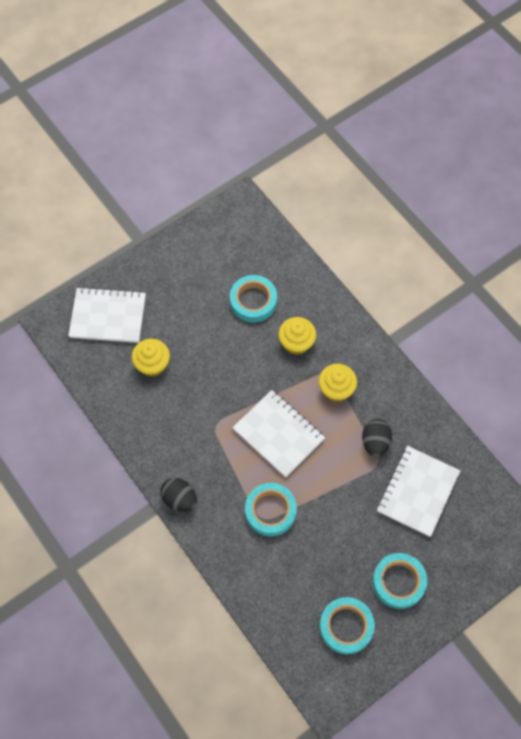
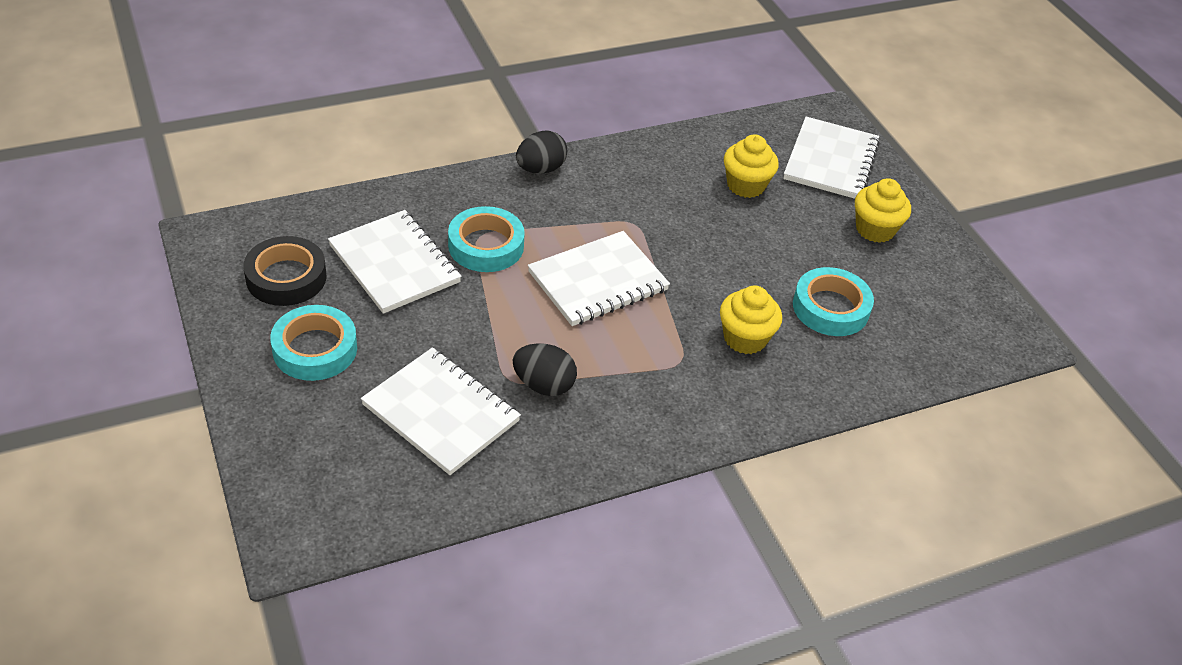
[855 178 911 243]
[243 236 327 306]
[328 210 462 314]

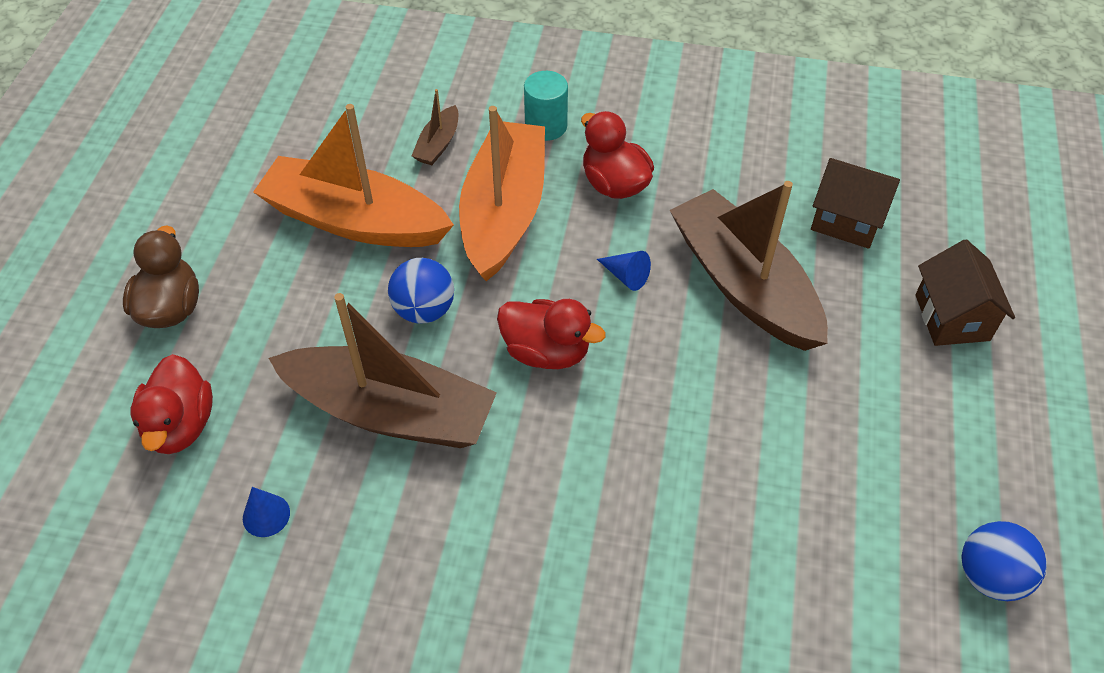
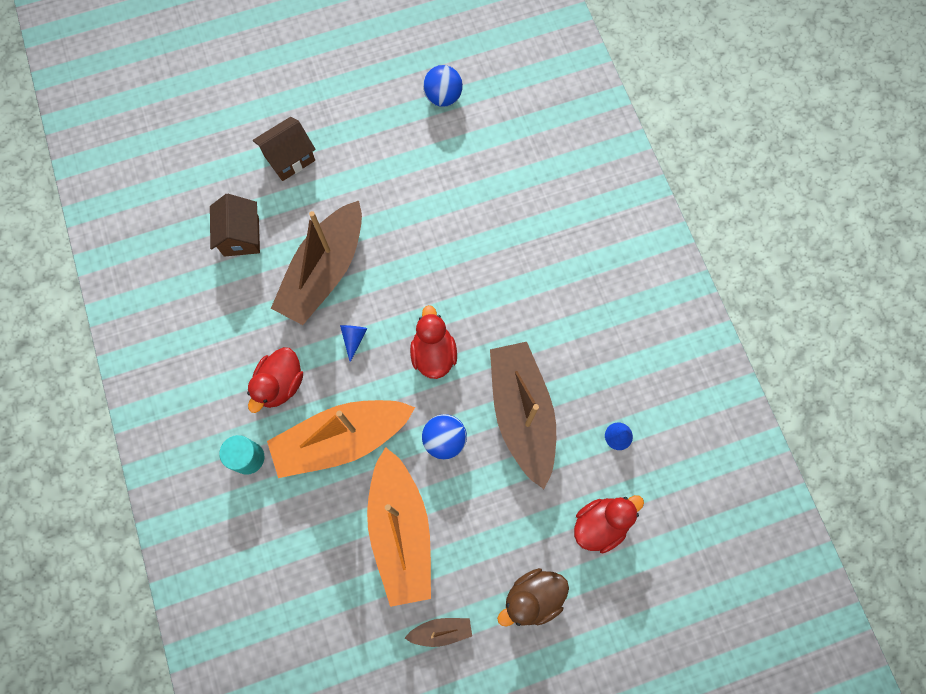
[405 618 472 647]

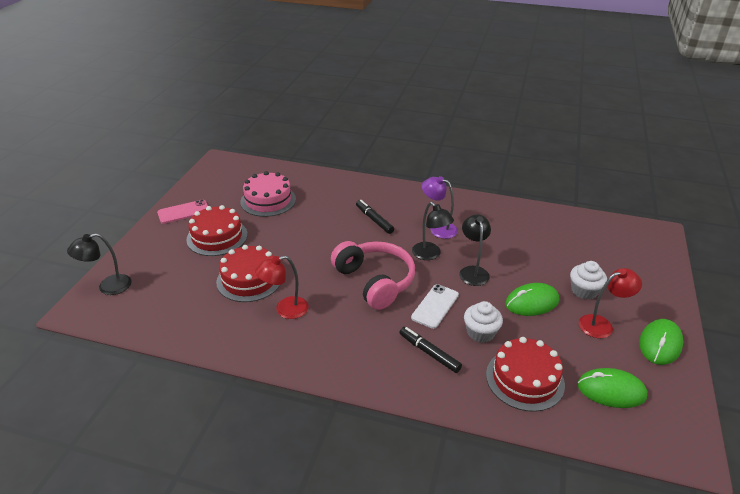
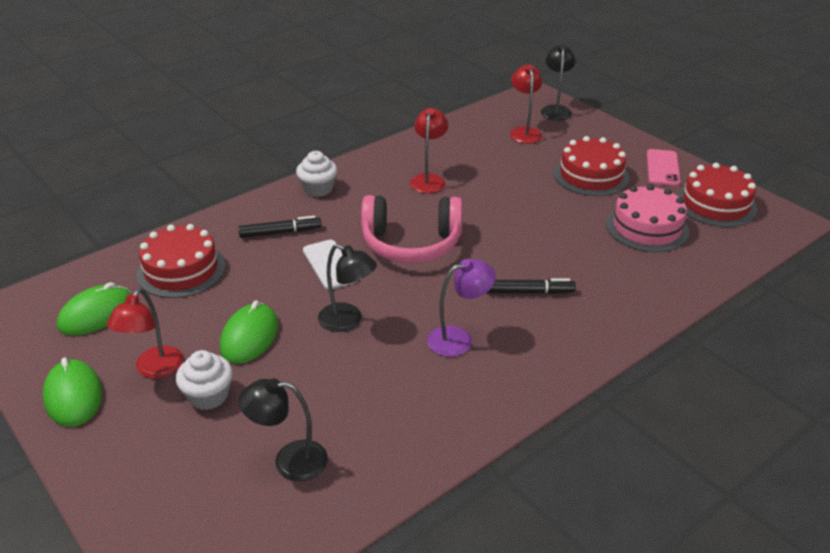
[238 378 328 481]
[677 163 757 227]
[296 151 337 197]
[510 64 543 144]

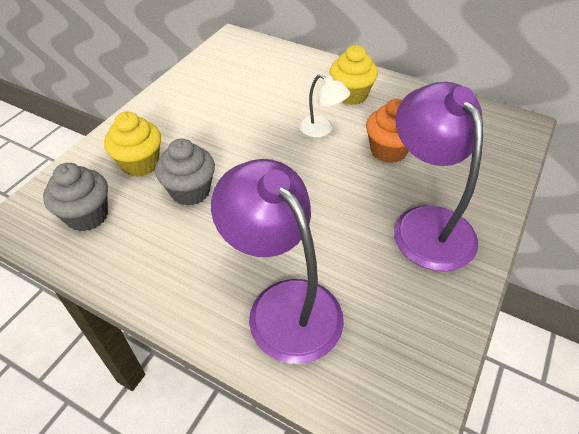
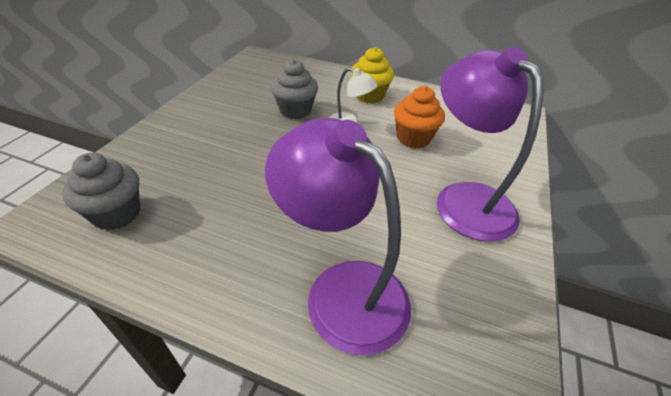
[104 112 161 177] (first image)
[271 59 318 119]

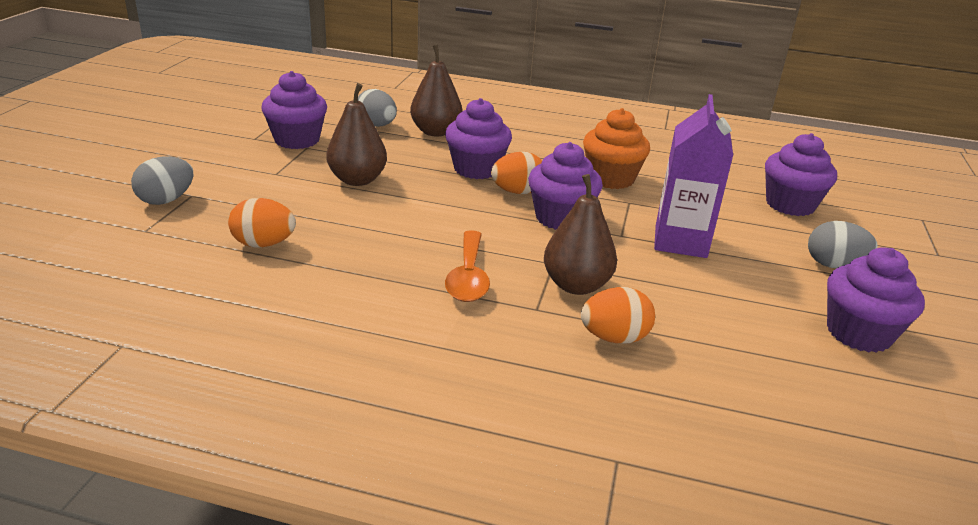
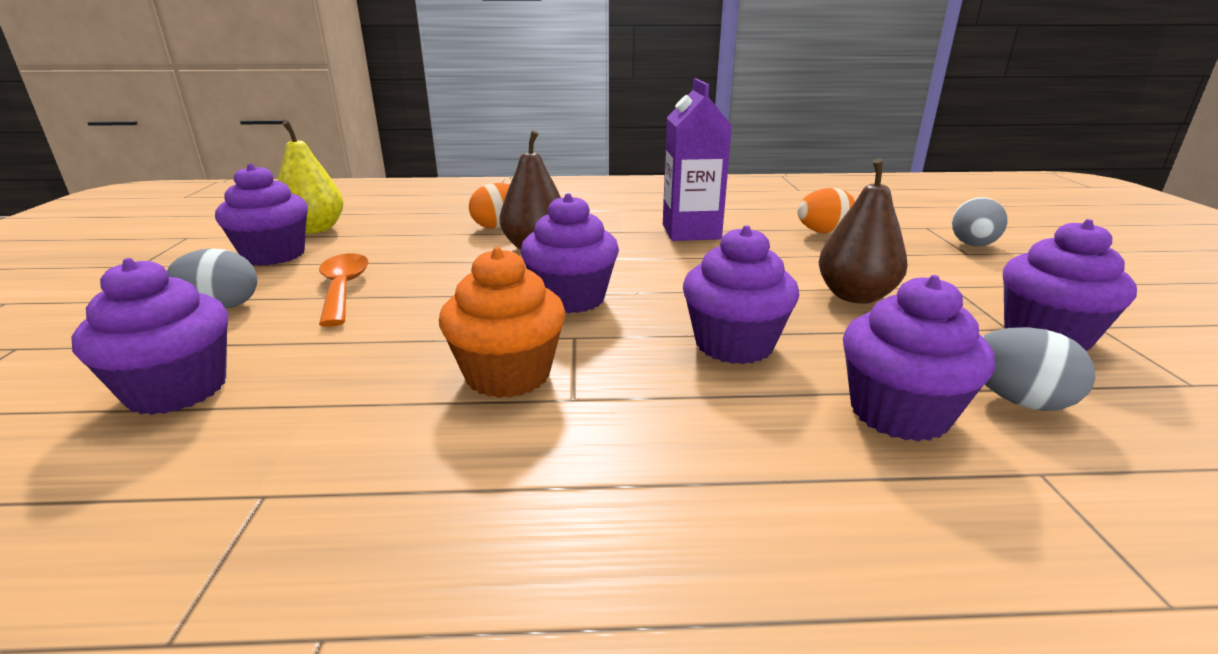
[843 275 995 442]
[663 79 732 241]
[491 152 542 194] (first image)
[319 253 369 327]
[278 121 343 234]

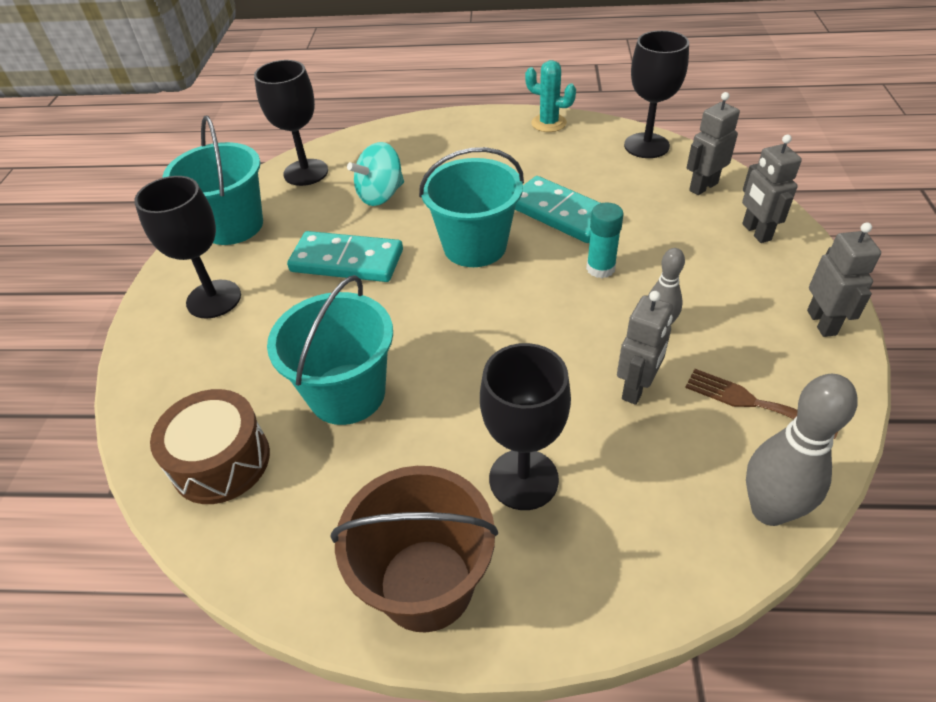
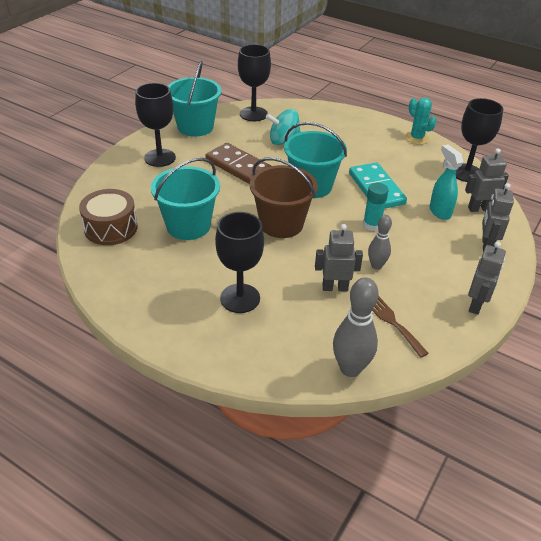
[205 143 271 184]
[315 224 363 291]
[250 157 318 238]
[430 145 463 220]

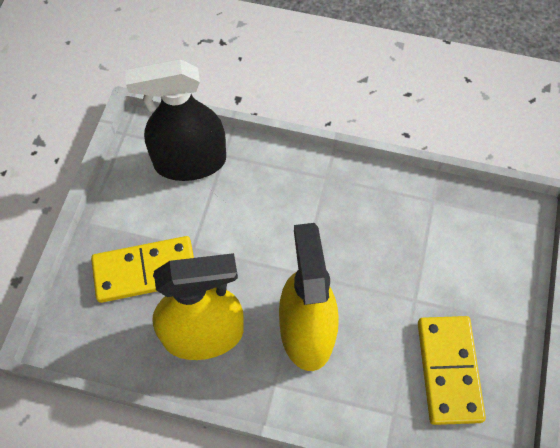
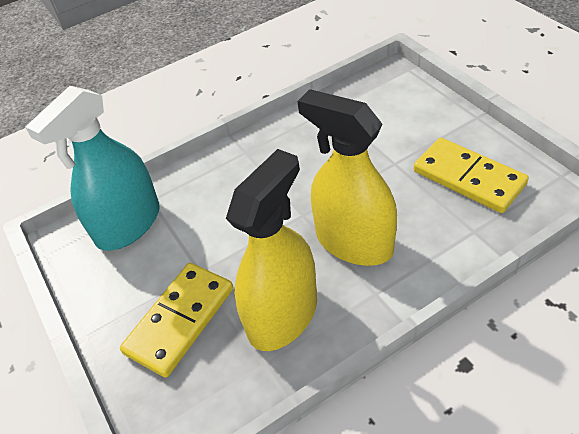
[25 86 160 251]

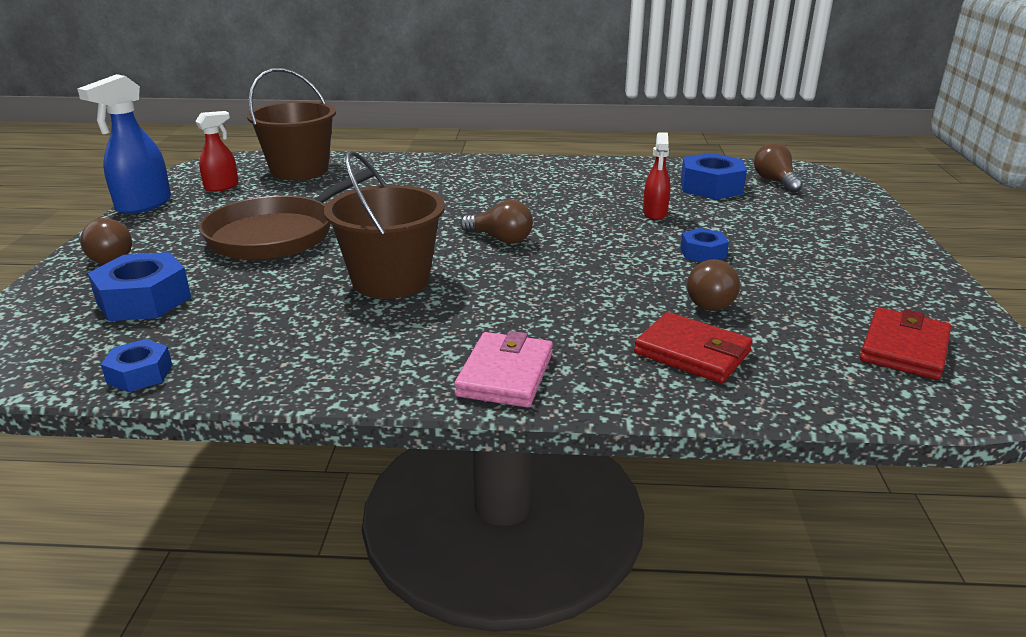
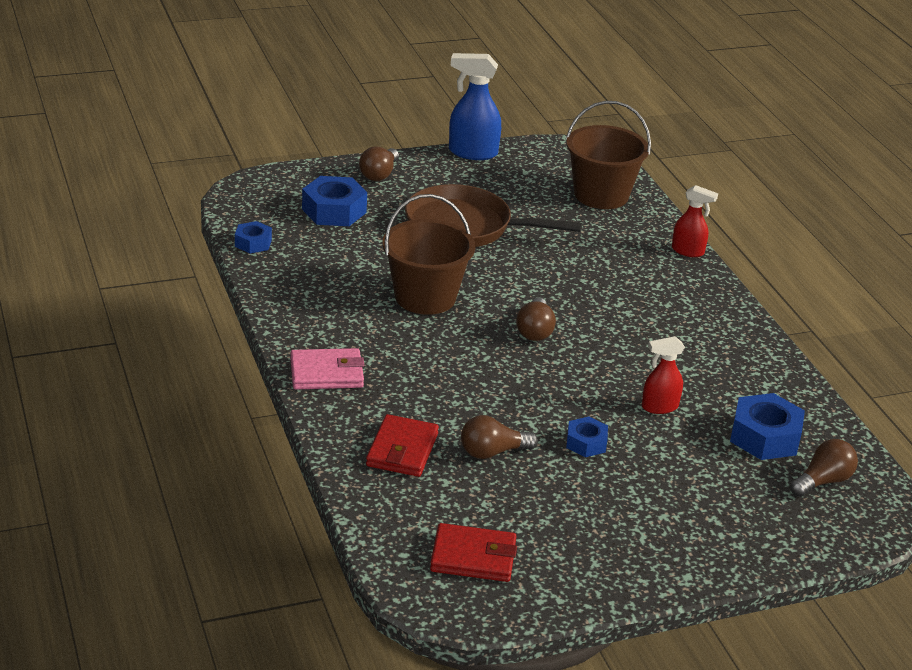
[672 185 718 257]

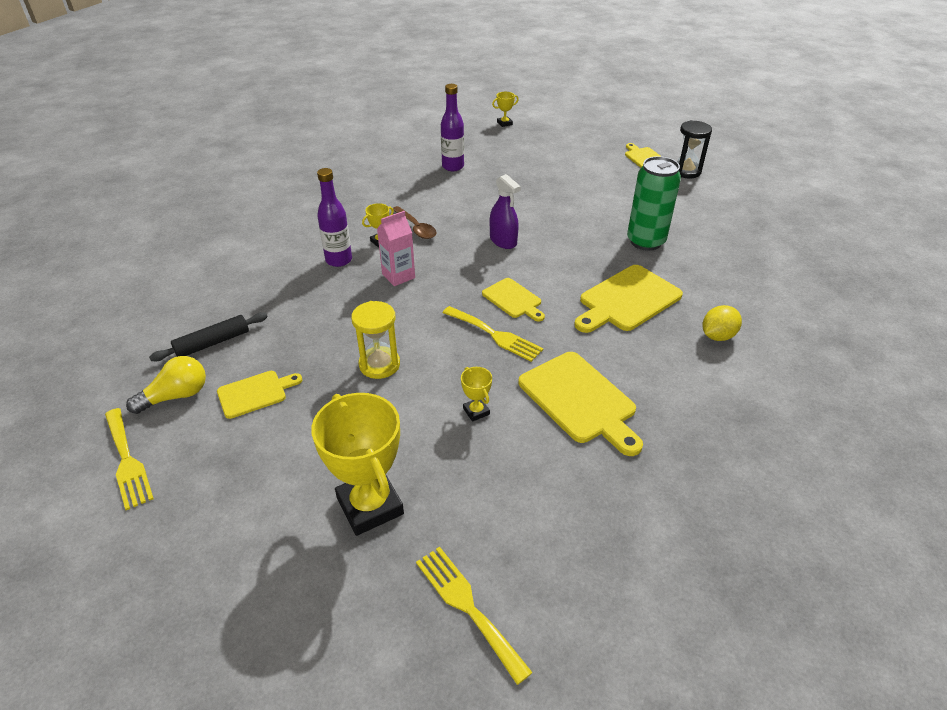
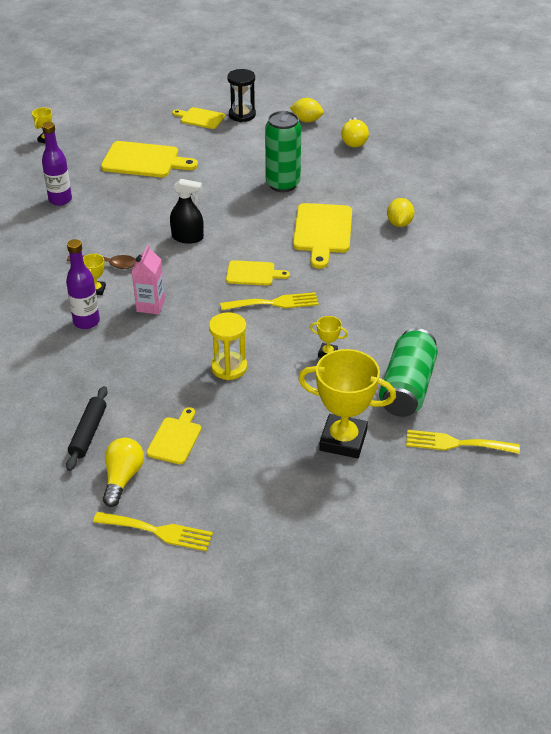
[170 179 204 244]
[101 141 198 177]
[290 98 324 123]
[341 117 369 147]
[379 328 438 417]

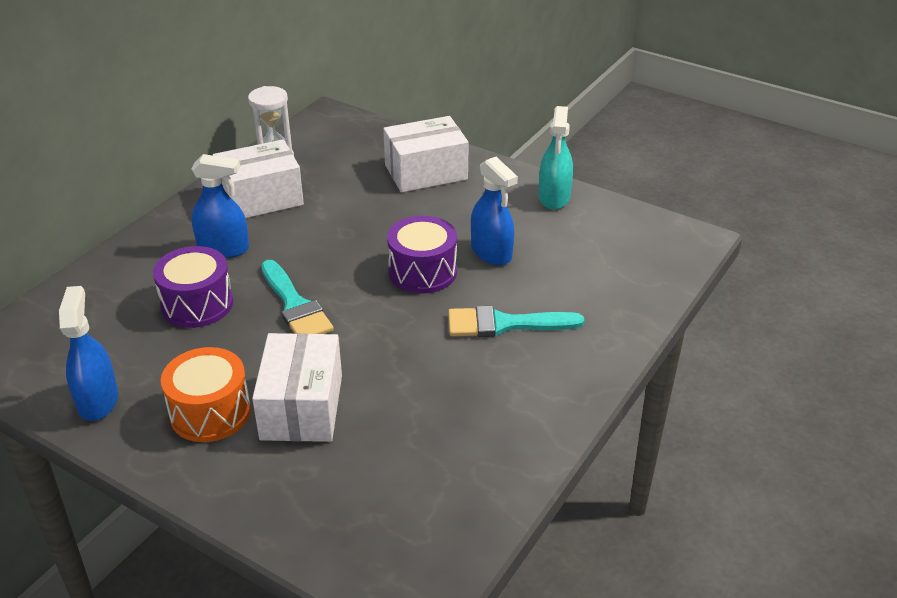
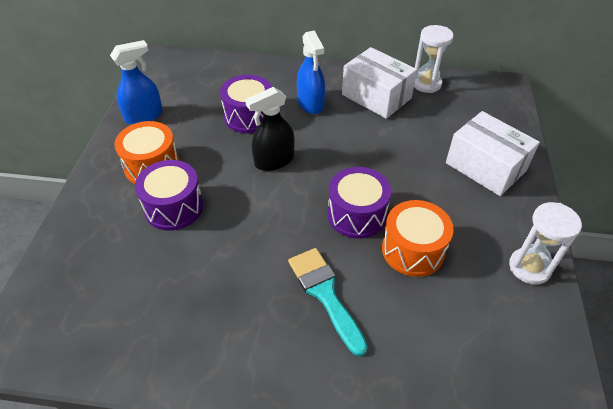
[509 202 582 285]
[382 200 454 277]
[245 87 294 171]
[135 160 203 231]

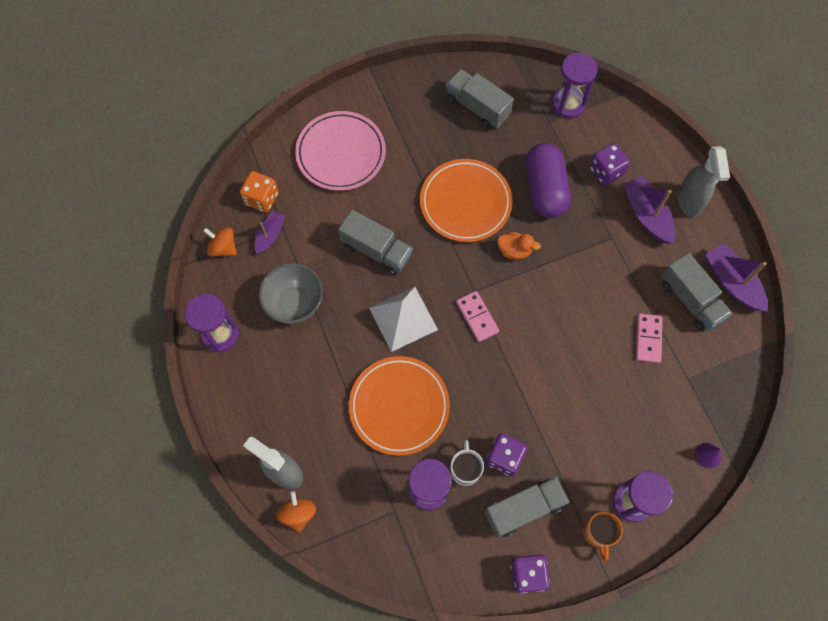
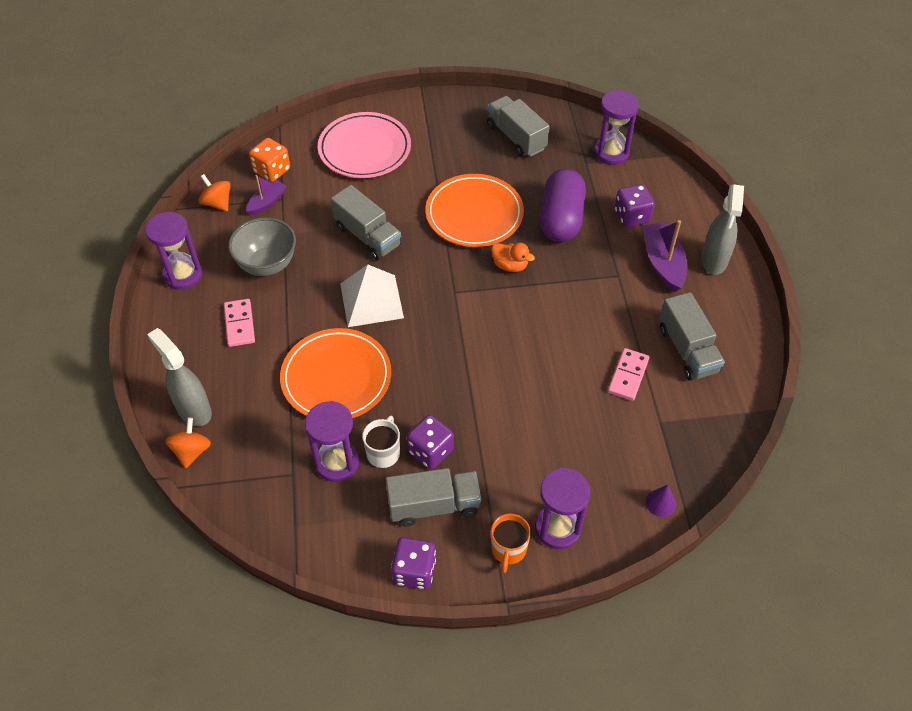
[705 243 768 312] (first image)
[224 299 255 347]

